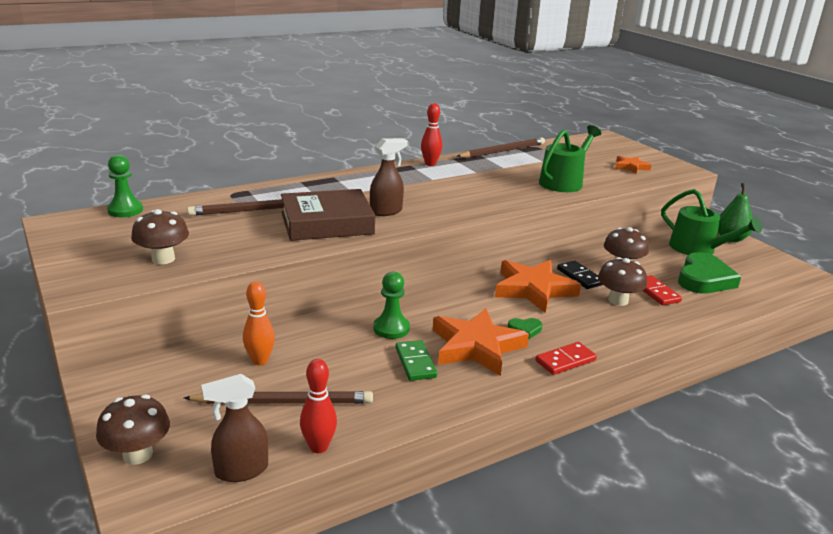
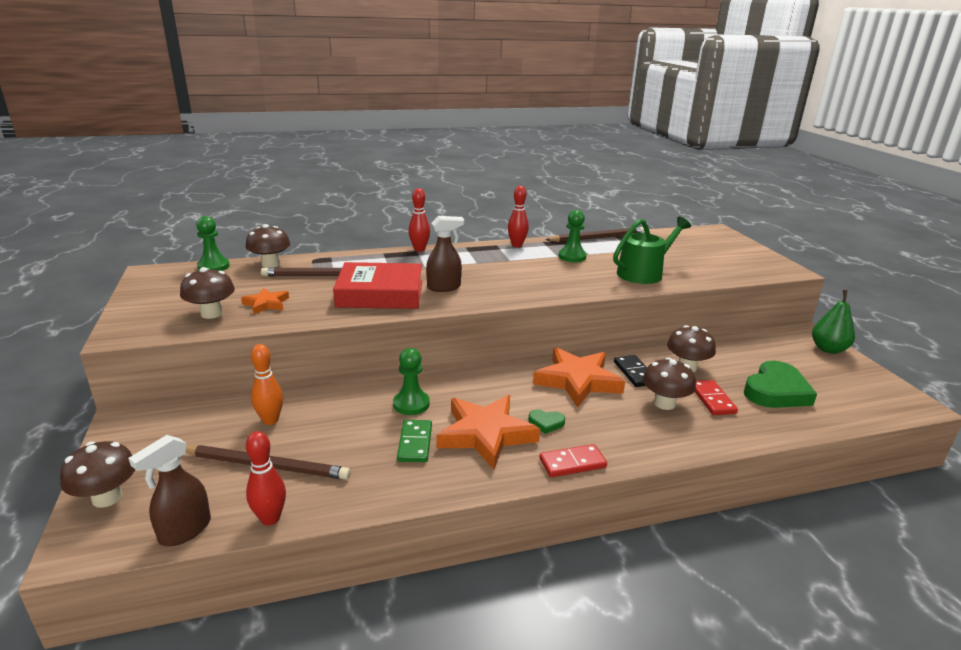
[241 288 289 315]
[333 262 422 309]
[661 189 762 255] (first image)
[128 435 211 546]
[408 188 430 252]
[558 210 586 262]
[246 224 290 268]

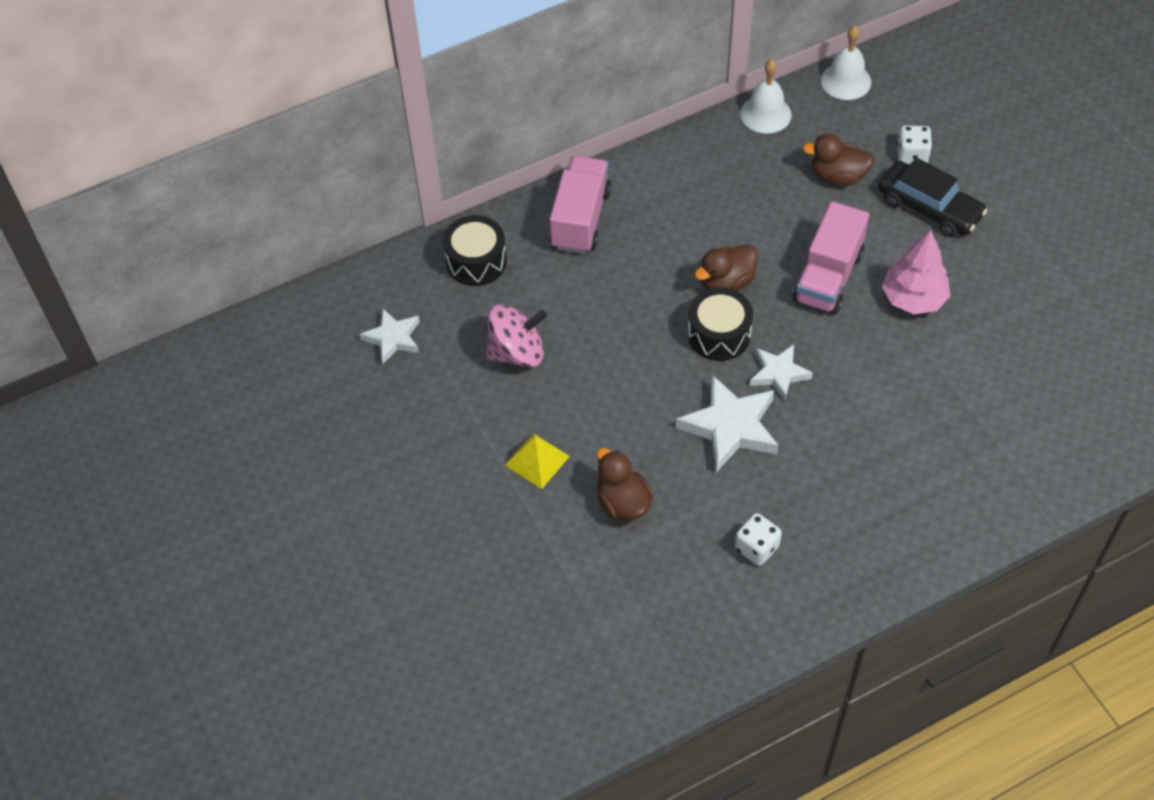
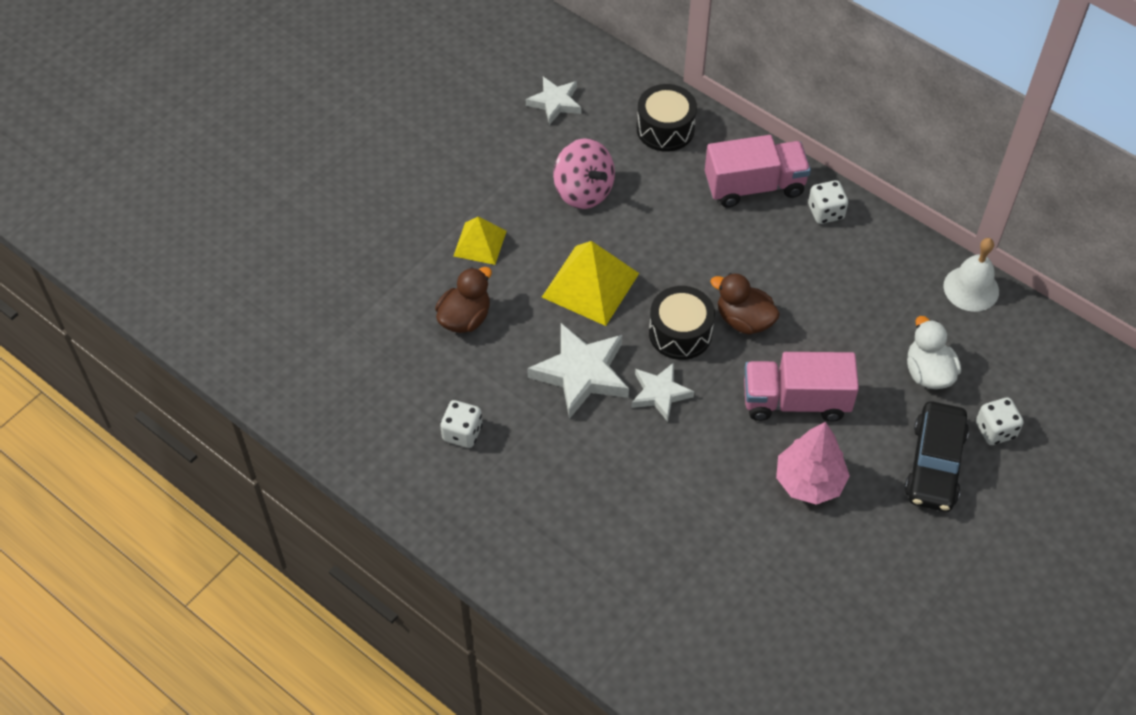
[821 26 871 100] (first image)
[907 316 961 389]
[808 180 848 224]
[542 241 639 326]

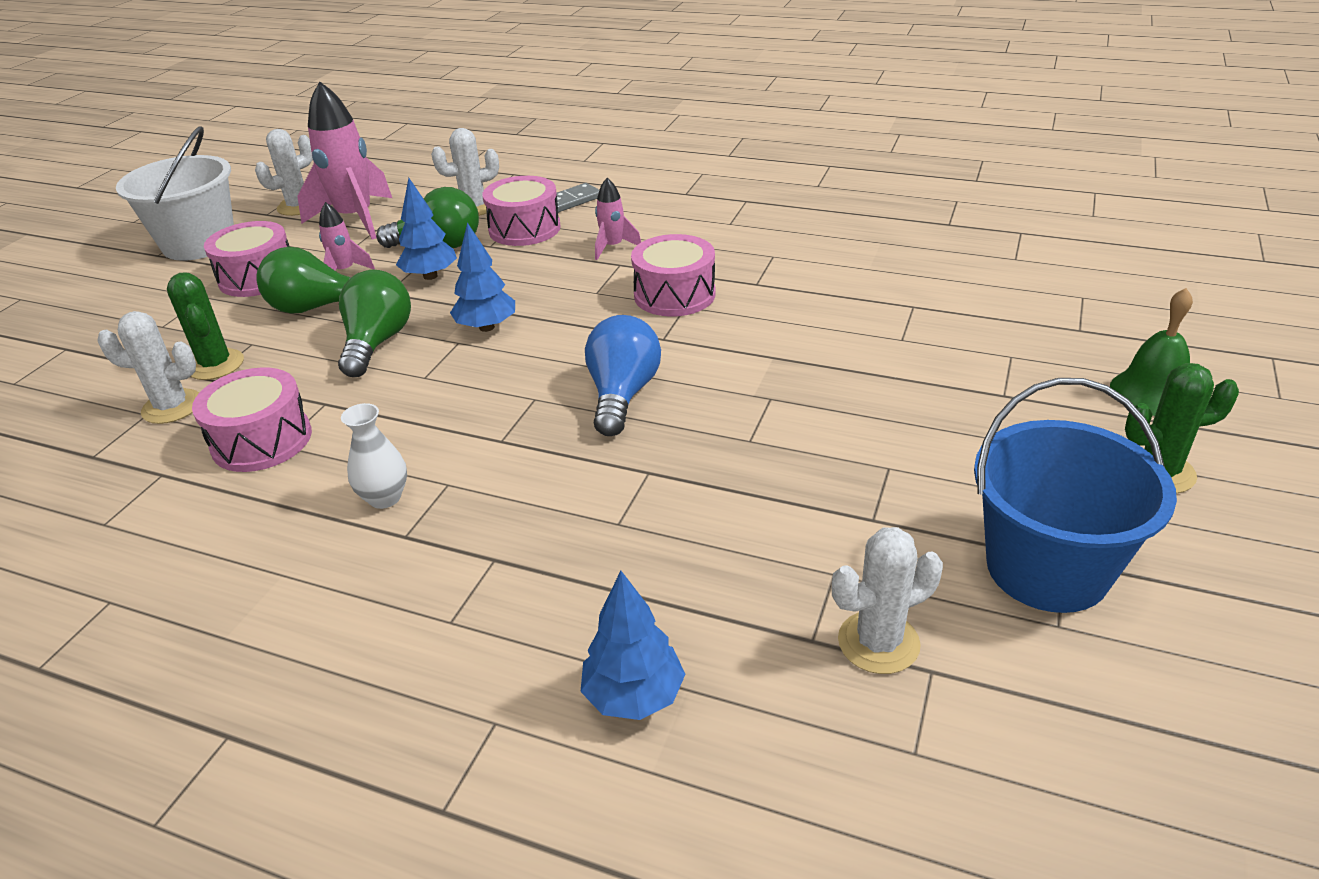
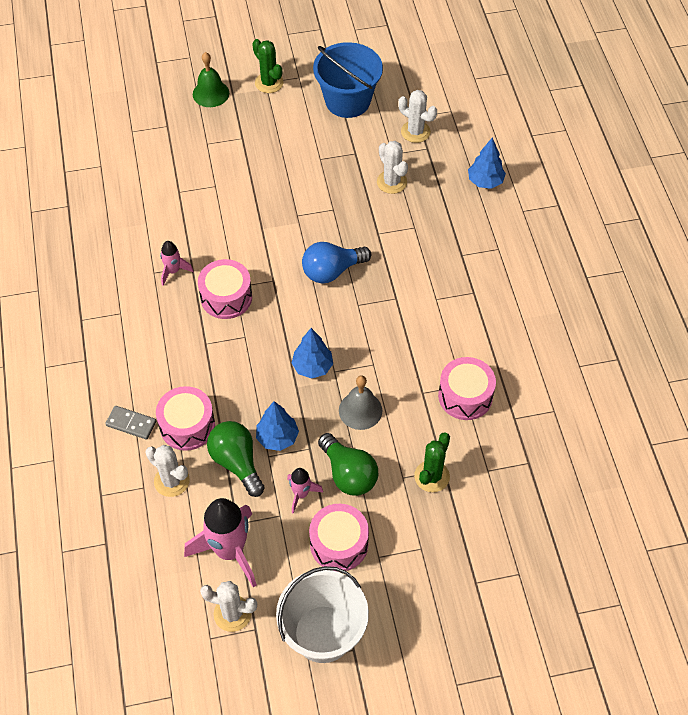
[160 241 193 286]
[339 375 382 430]
[377 141 408 194]
[341 403 407 509] (first image)

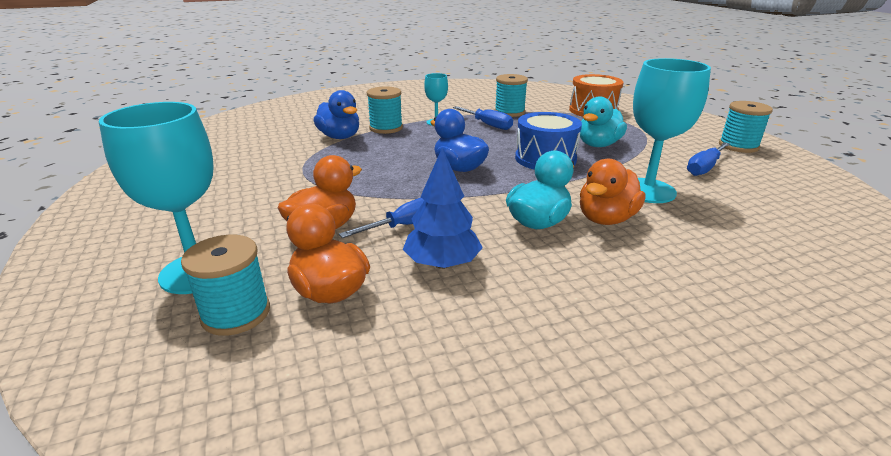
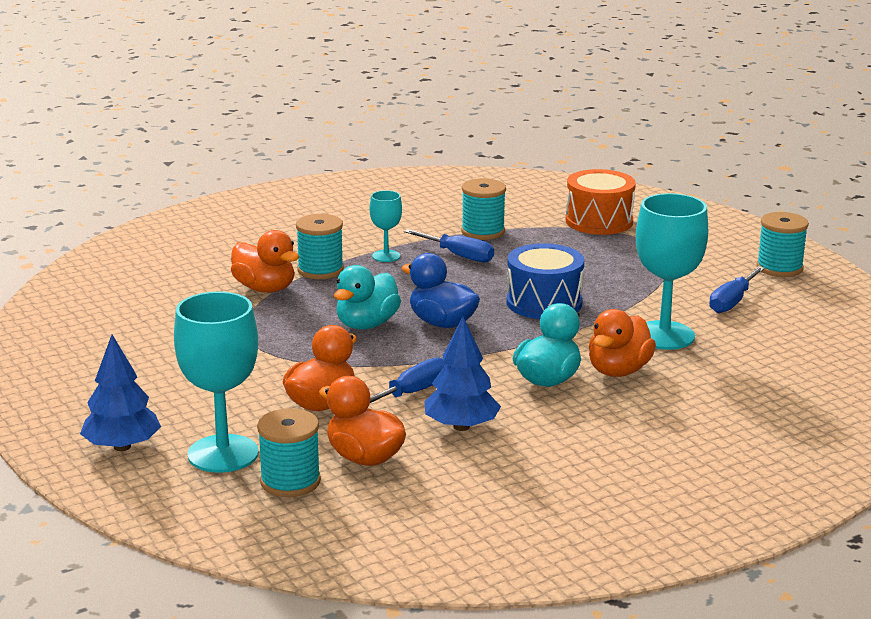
[231 230 299 293]
[334 265 401 330]
[80 335 161 451]

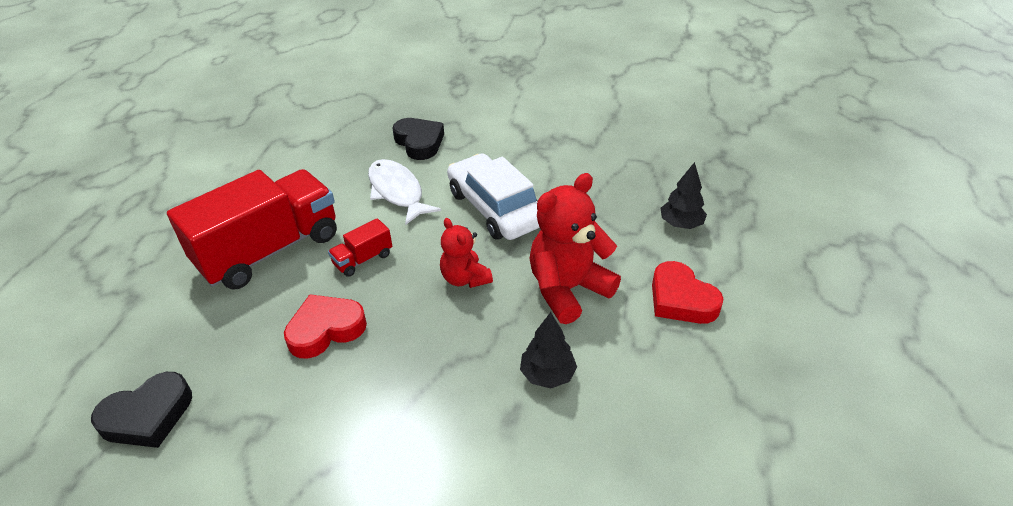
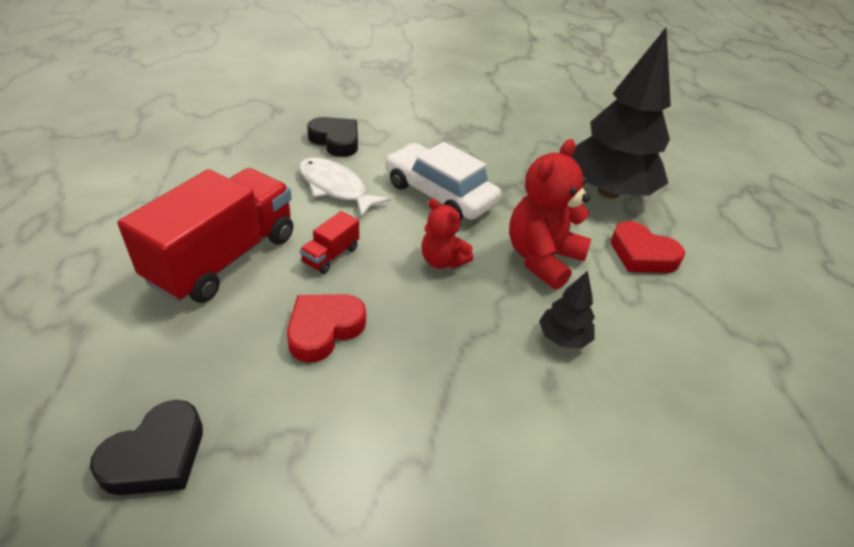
[571 28 671 198]

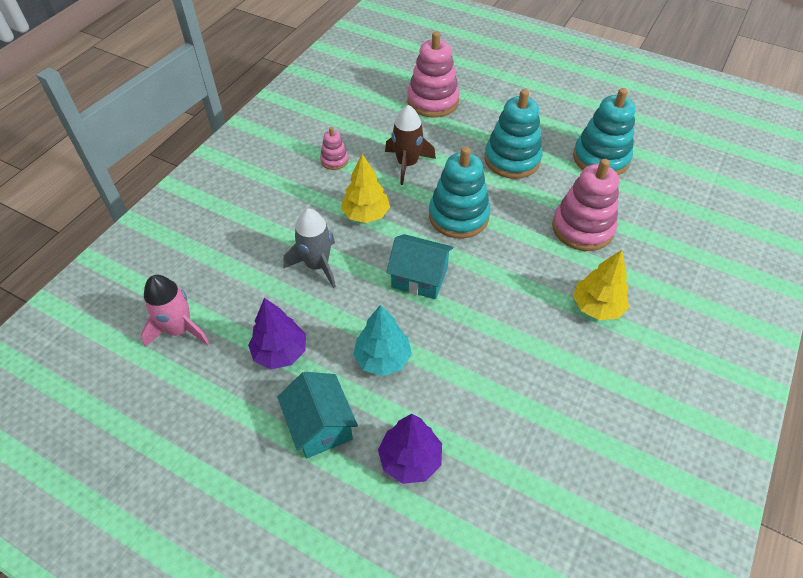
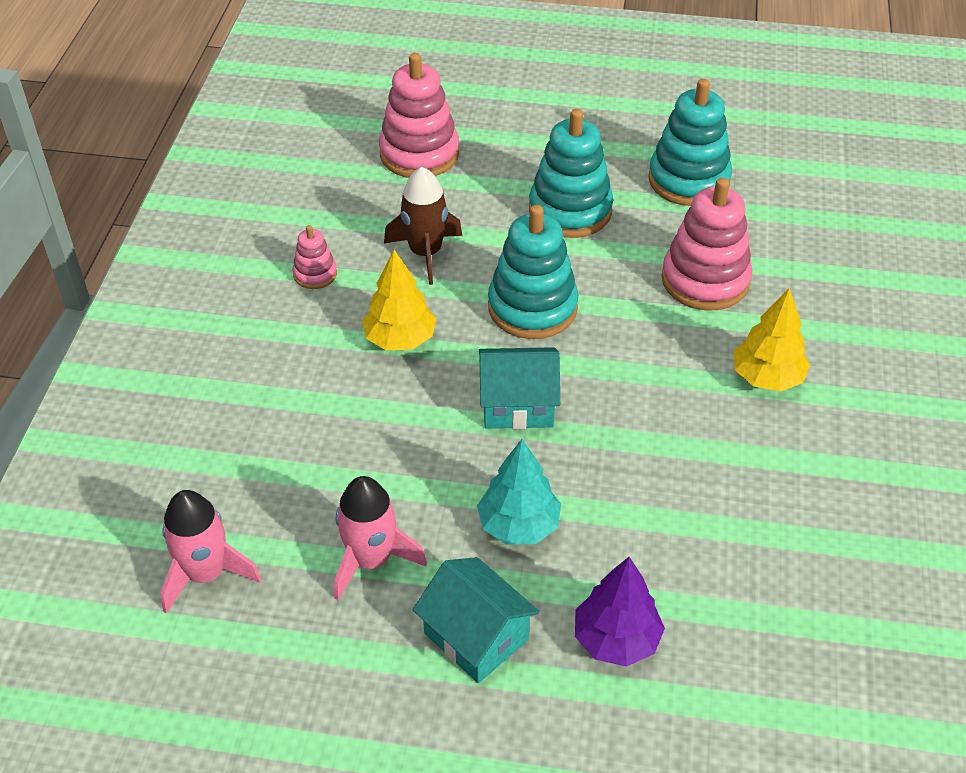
[283 208 336 288] (first image)
[334 476 427 600]

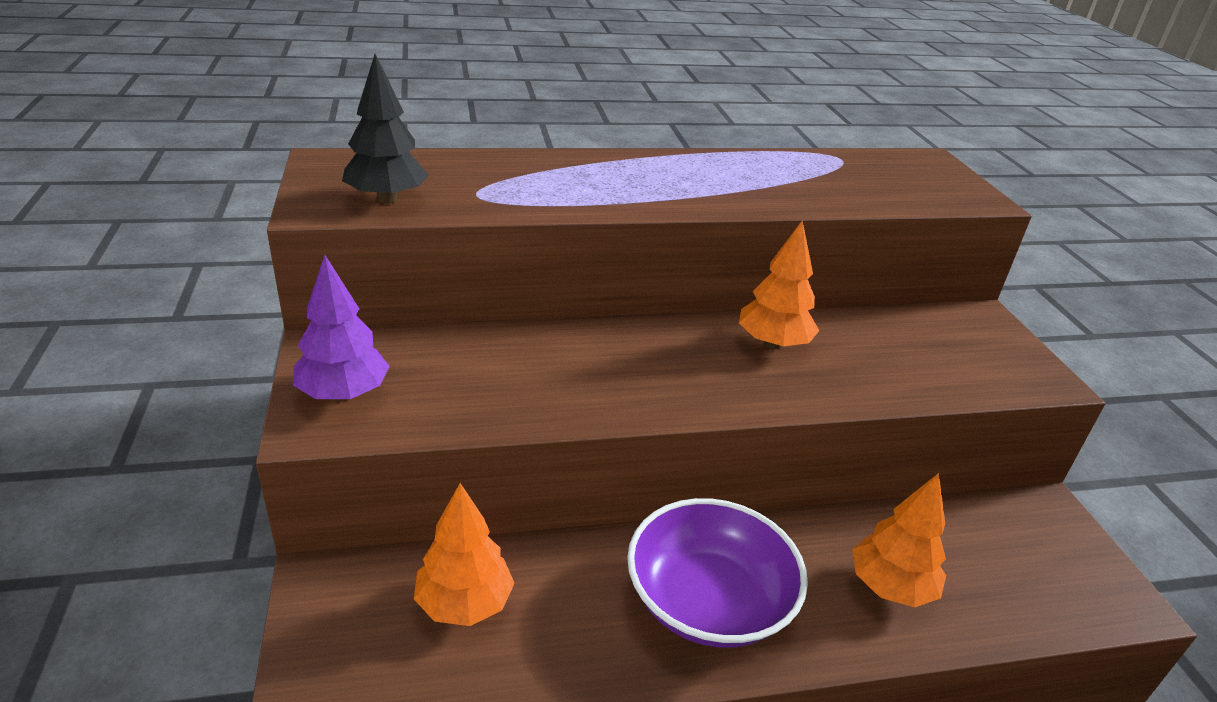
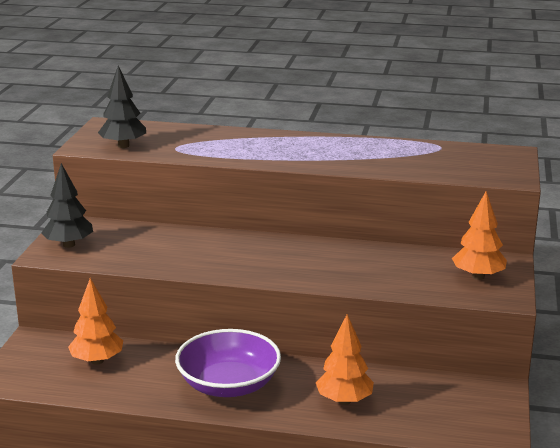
[452 191 507 280]
[41 163 93 248]

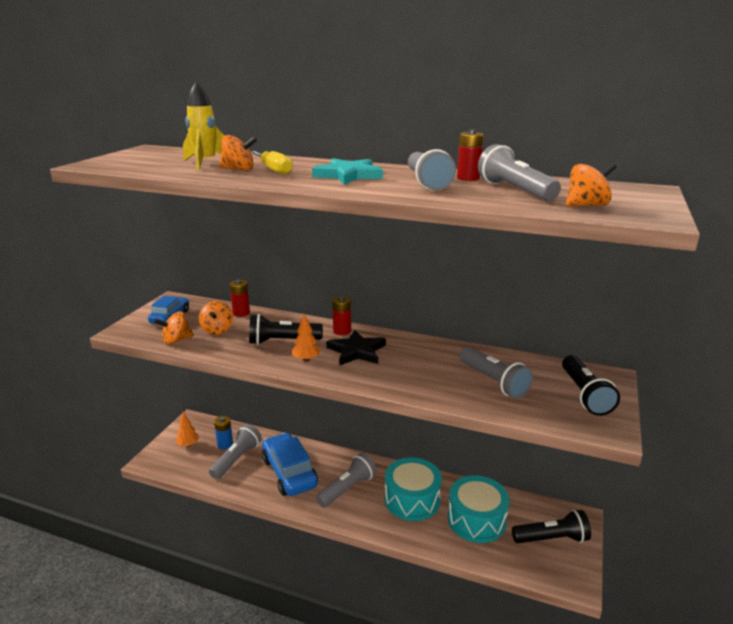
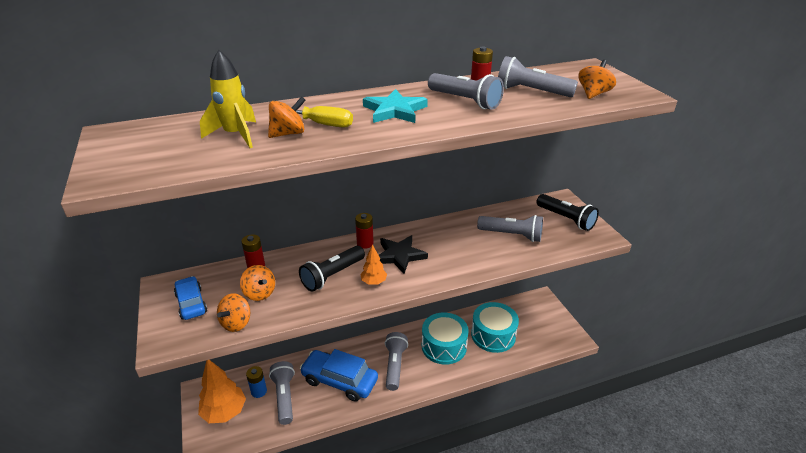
[198 360 246 423]
[512 510 591 543] (first image)

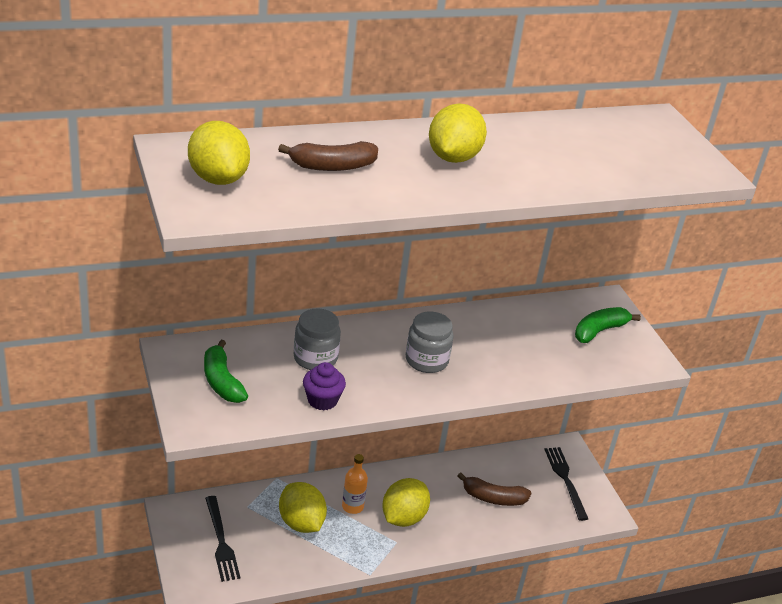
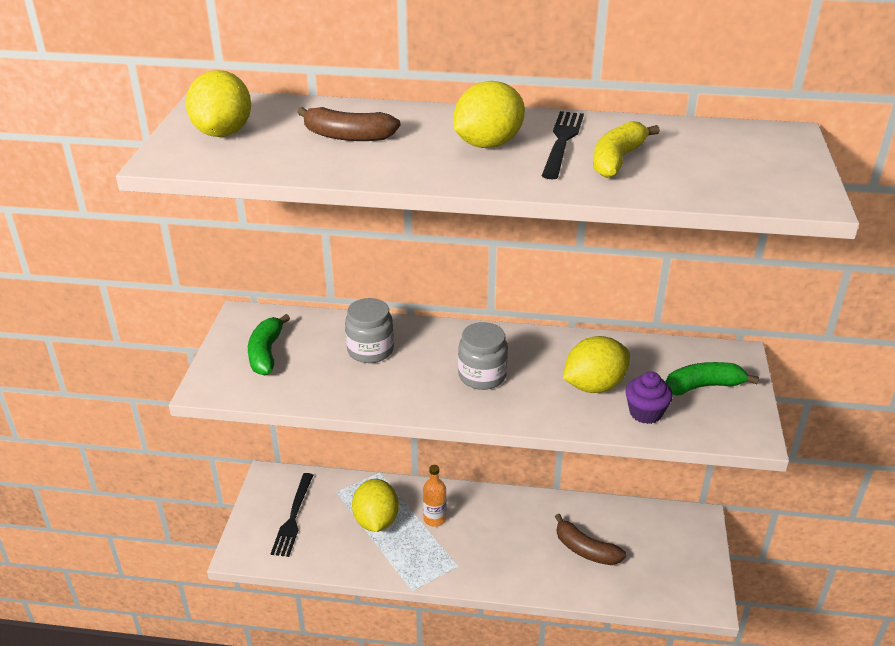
[625 371 673 424]
[542 111 584 179]
[563 336 630 393]
[593 121 660 178]

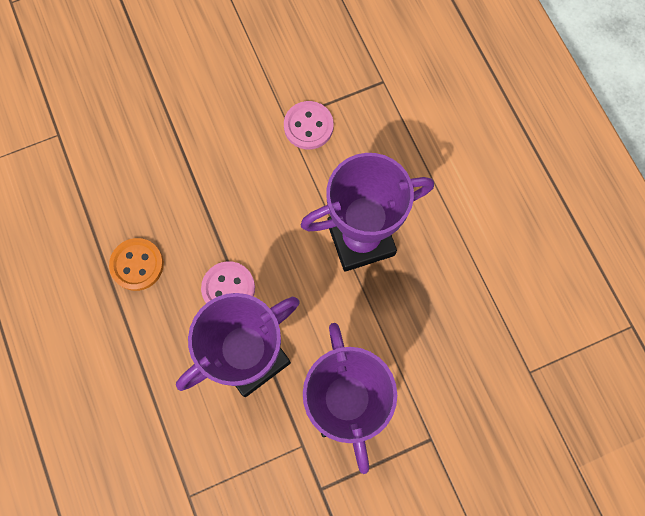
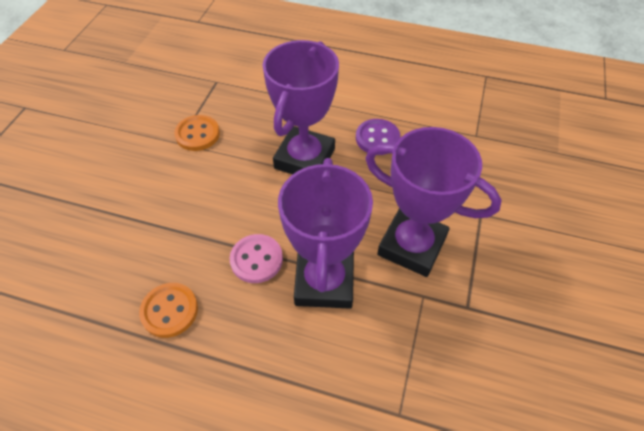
[174 115 220 151]
[356 119 400 155]

